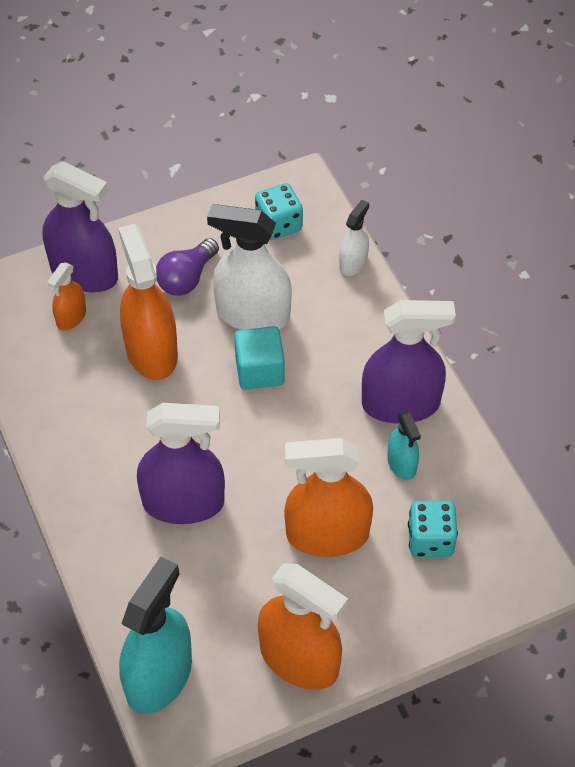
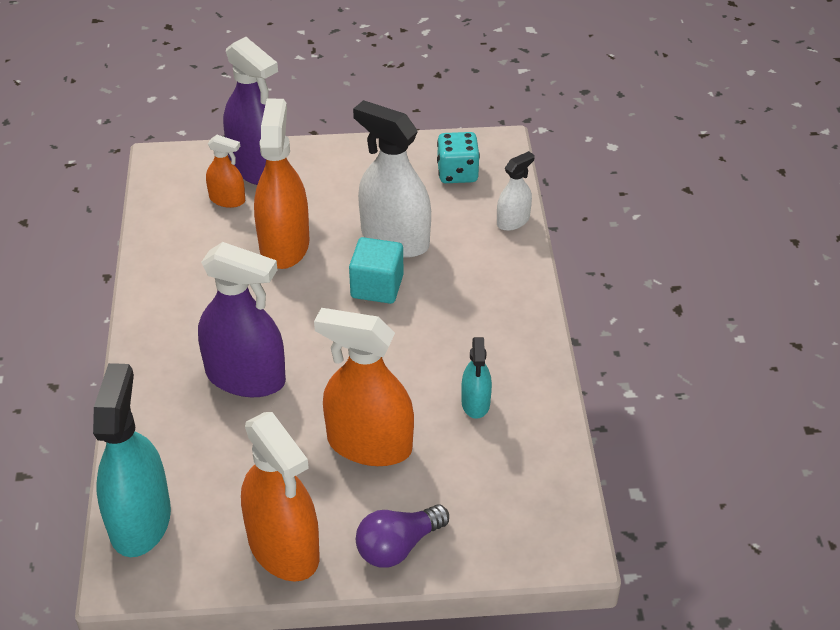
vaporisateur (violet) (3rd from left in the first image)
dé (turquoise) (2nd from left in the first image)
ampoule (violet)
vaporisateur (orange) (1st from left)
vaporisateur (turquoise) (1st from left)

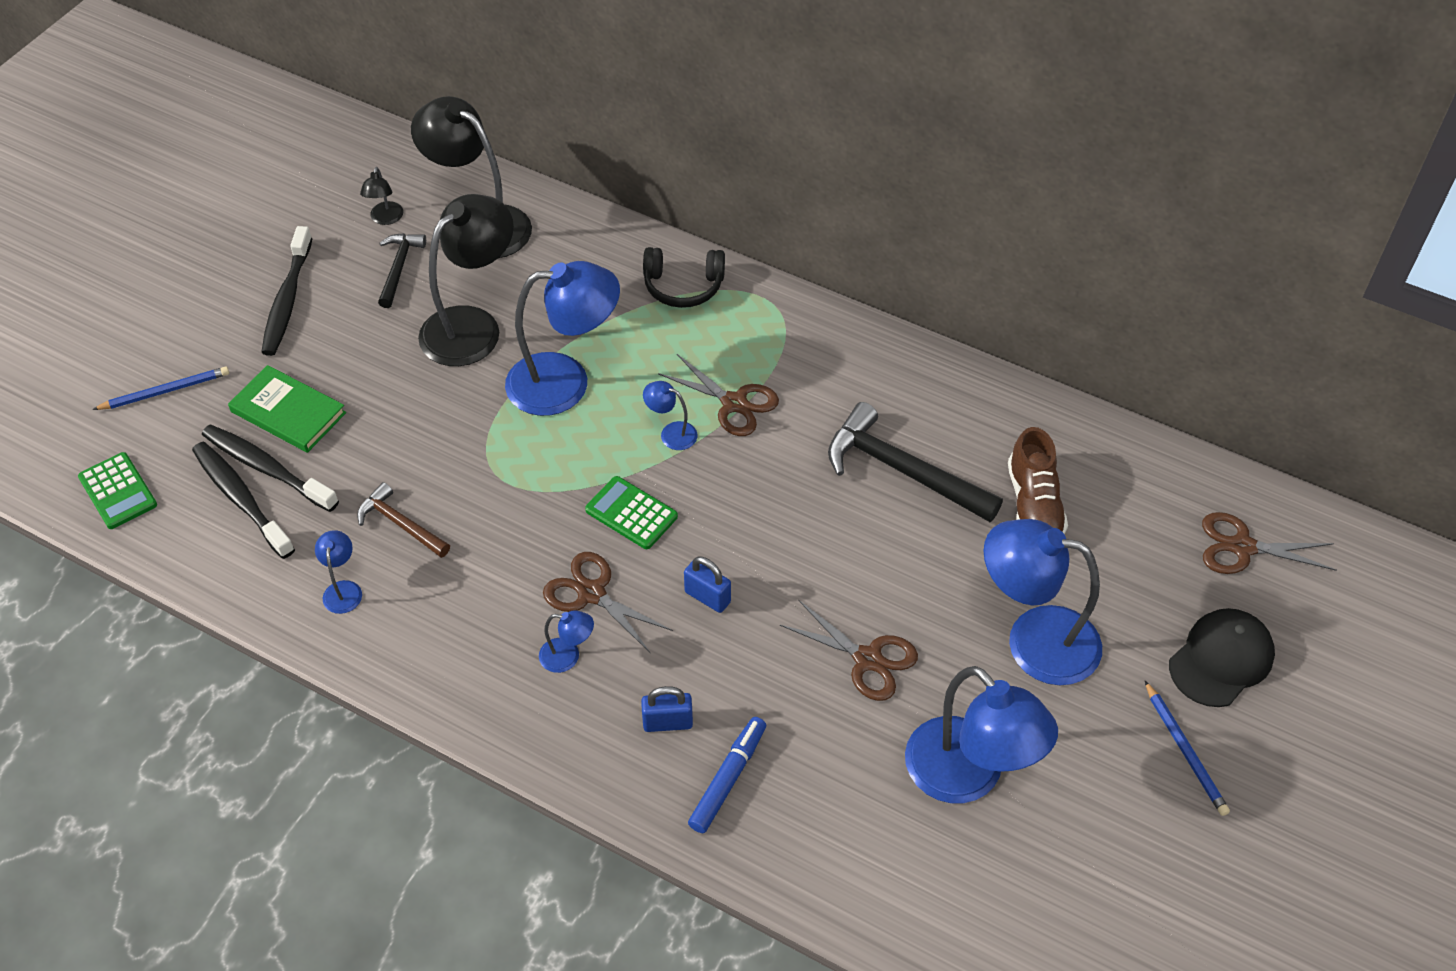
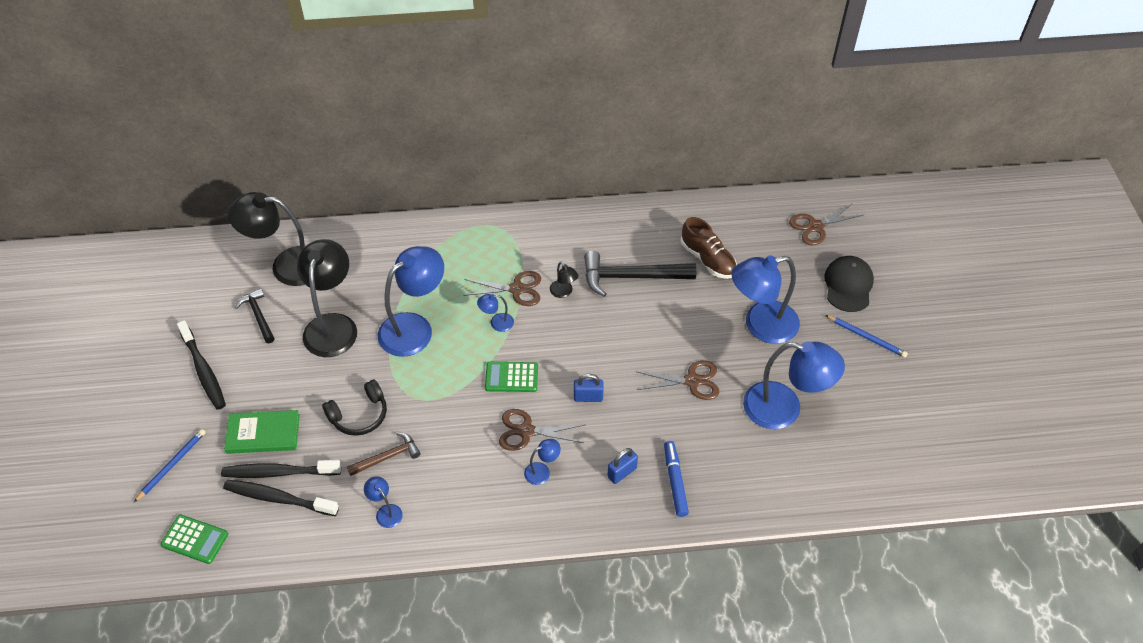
lampe (noir) (3rd from left)
casque audio (noir)
marteau (marron)

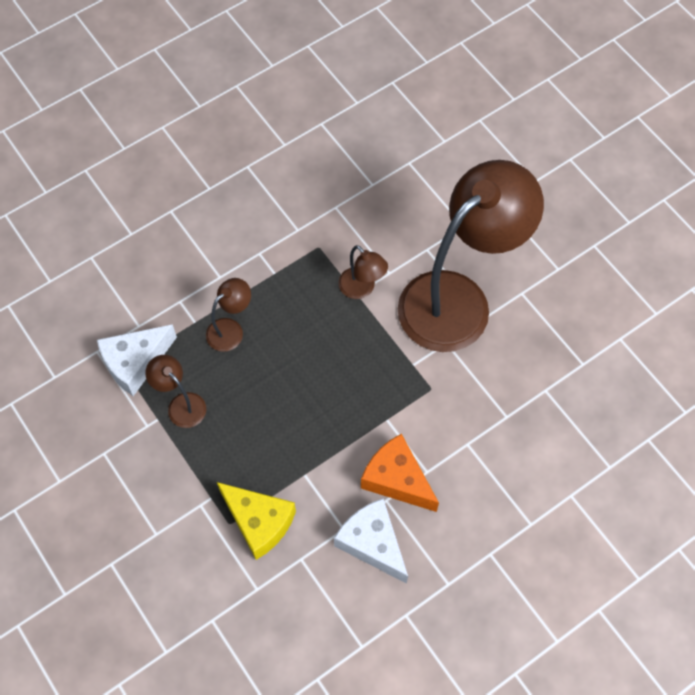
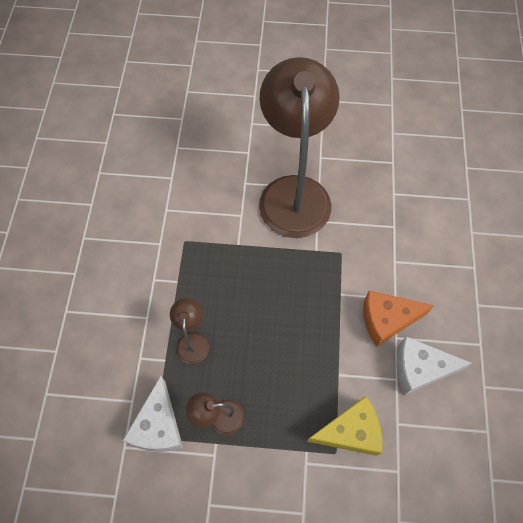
lampe (marron) (3rd from left in the first image)

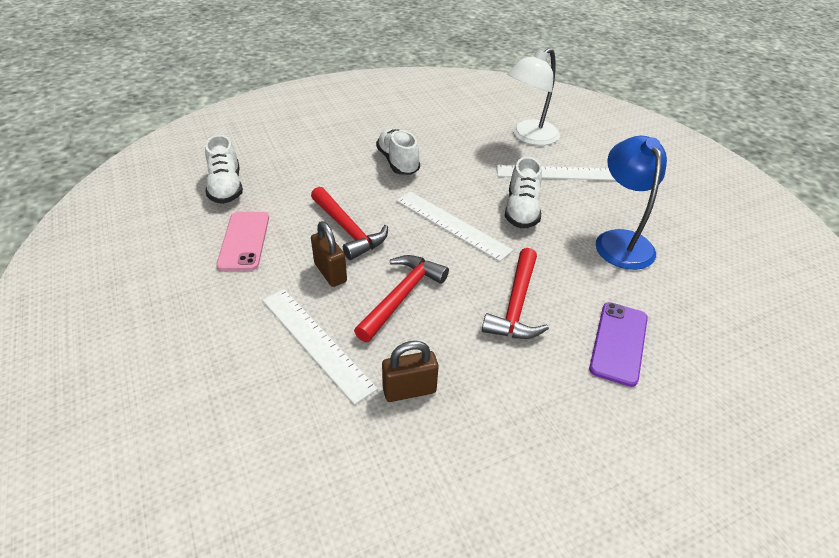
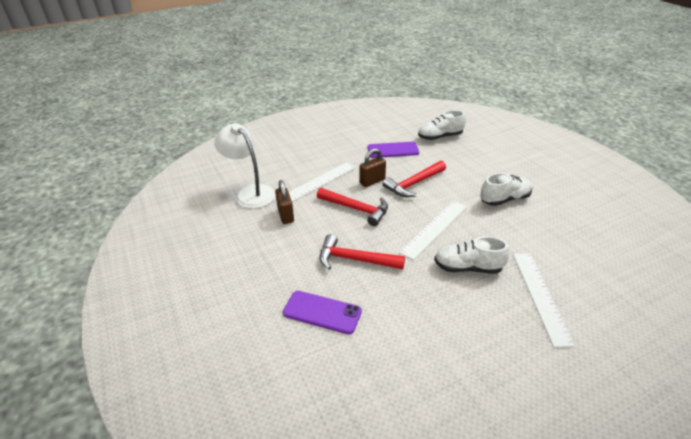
lampe (bleu)
lampe (blanc)
téléphone (violet) (2nd from left)

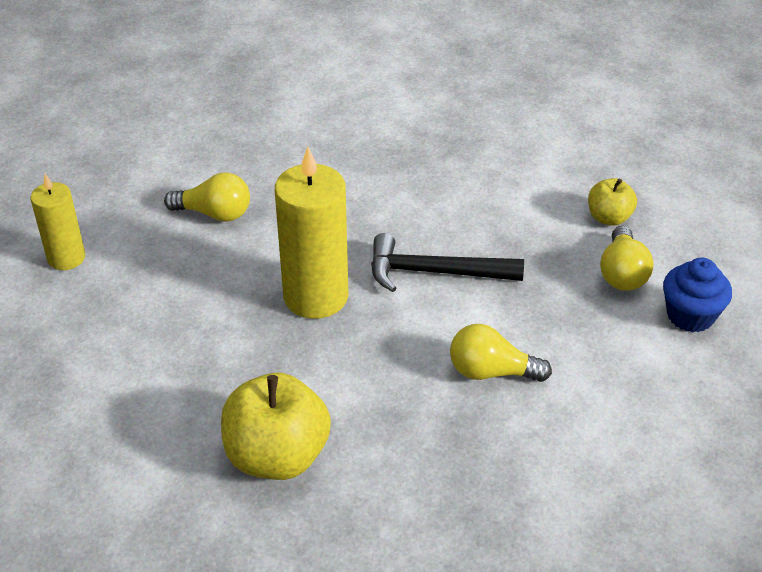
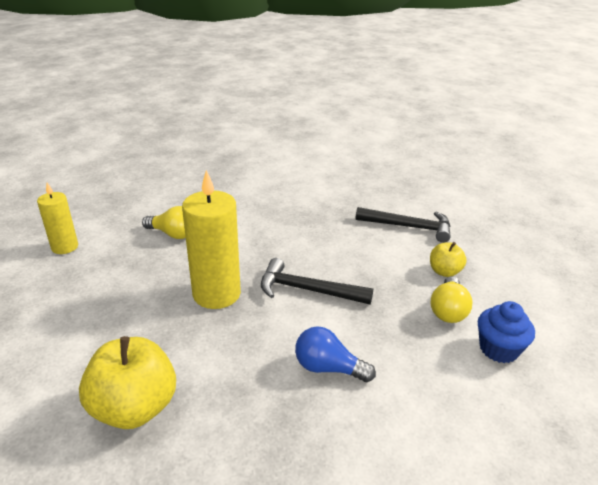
marteau (noir) (2nd from left)
ampoule (bleu)

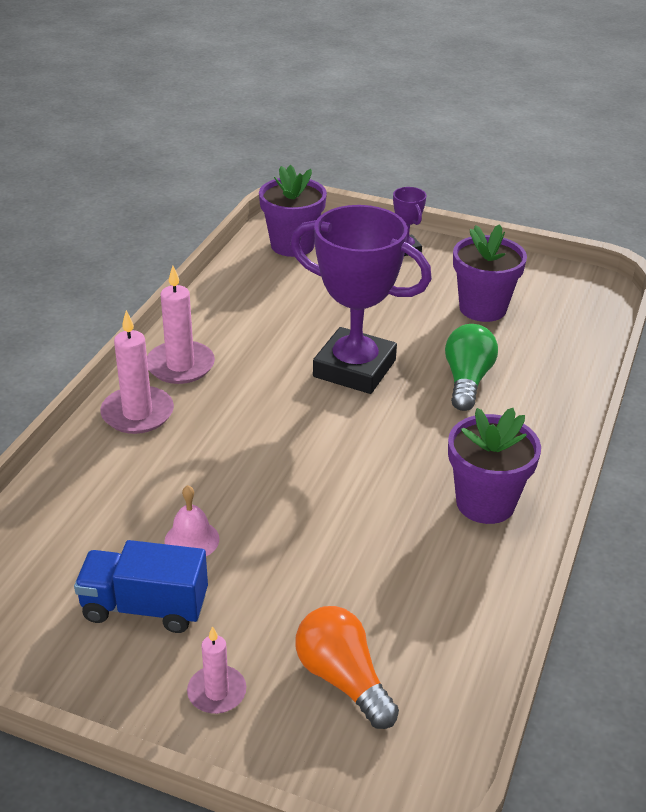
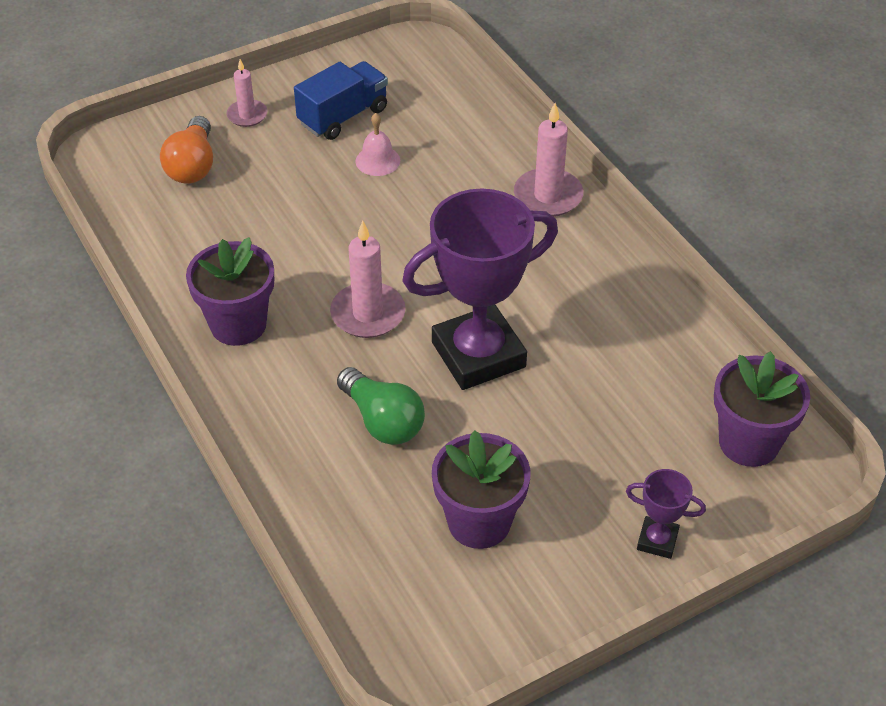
bougie (rose) (2nd from left)
ampoule (orange)

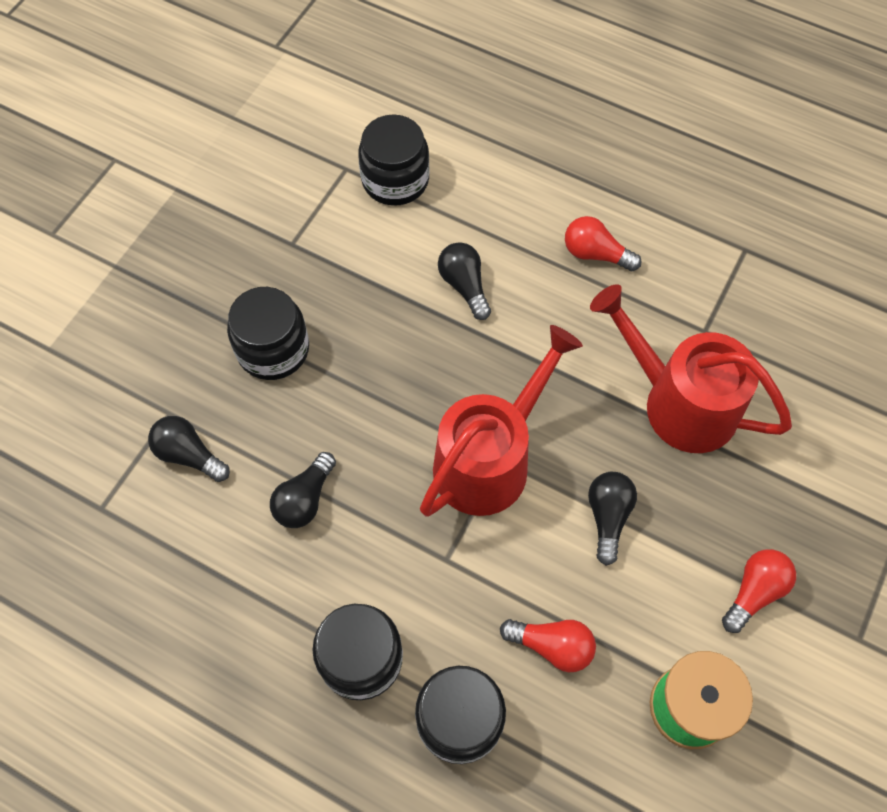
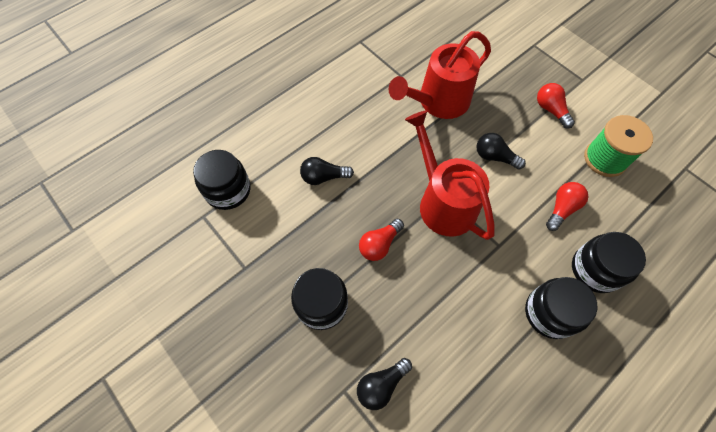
ampoule (noir) (2nd from left in the first image)
ampoule (rouge) (1st from left)

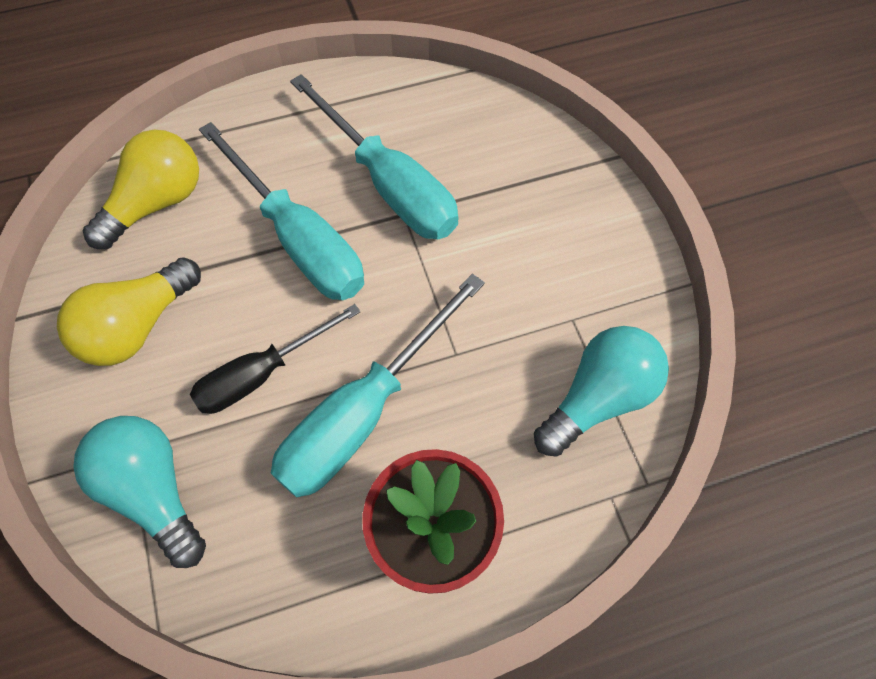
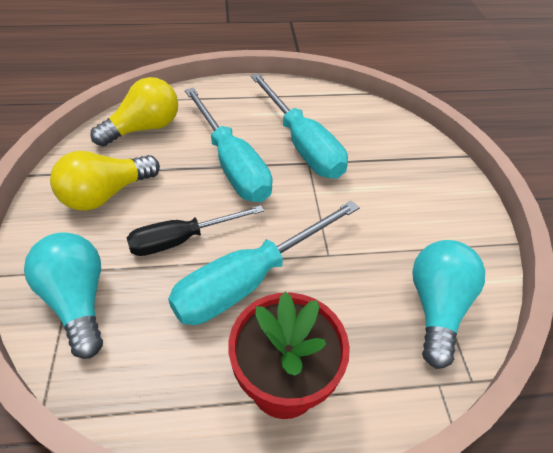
ampoule (turquoise) (2nd from left)

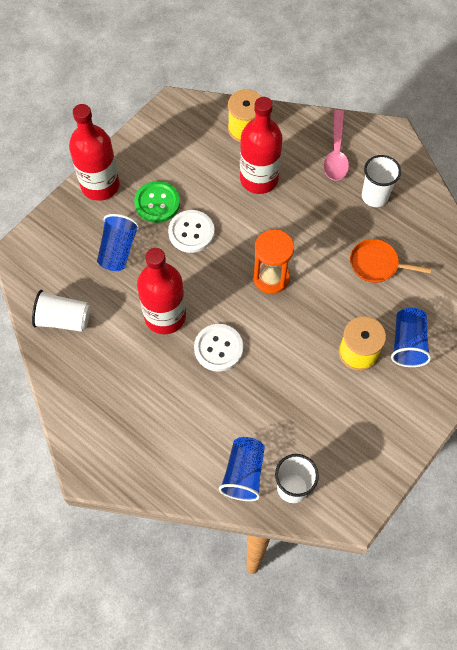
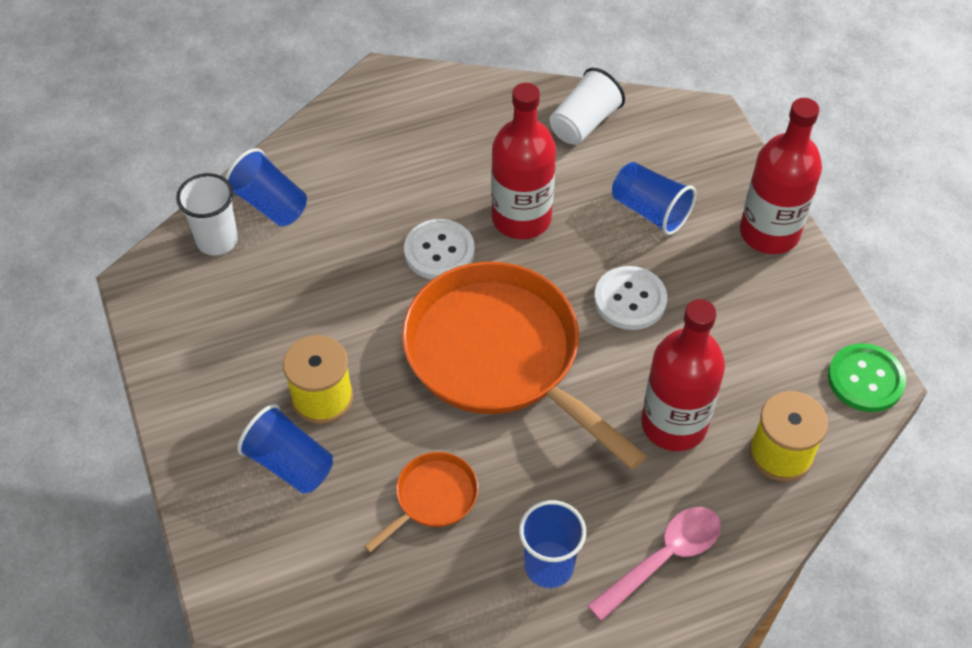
bouton (vert)
poêle (orange) (2nd from left)
gobelet (bleu) (3rd from left)
cuillère (rose)

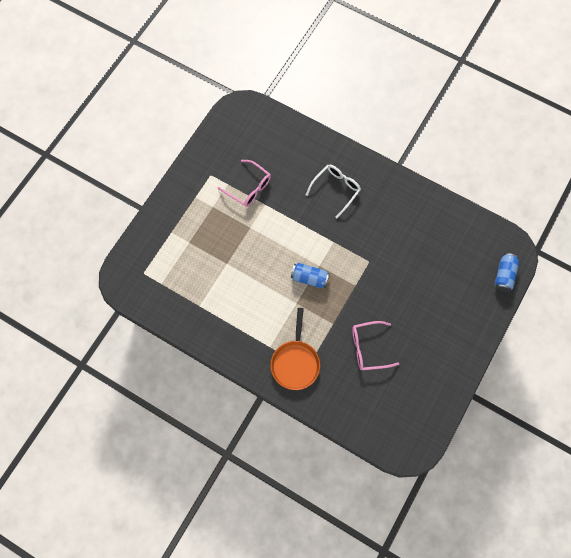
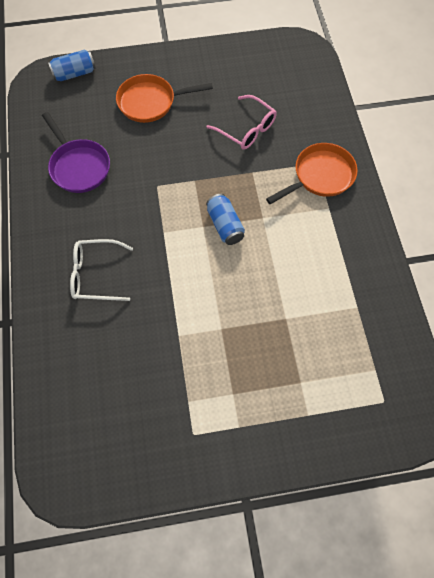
lunettes (rose) (1st from left in the first image)
poêle (violet)
poêle (orange) (1st from left)

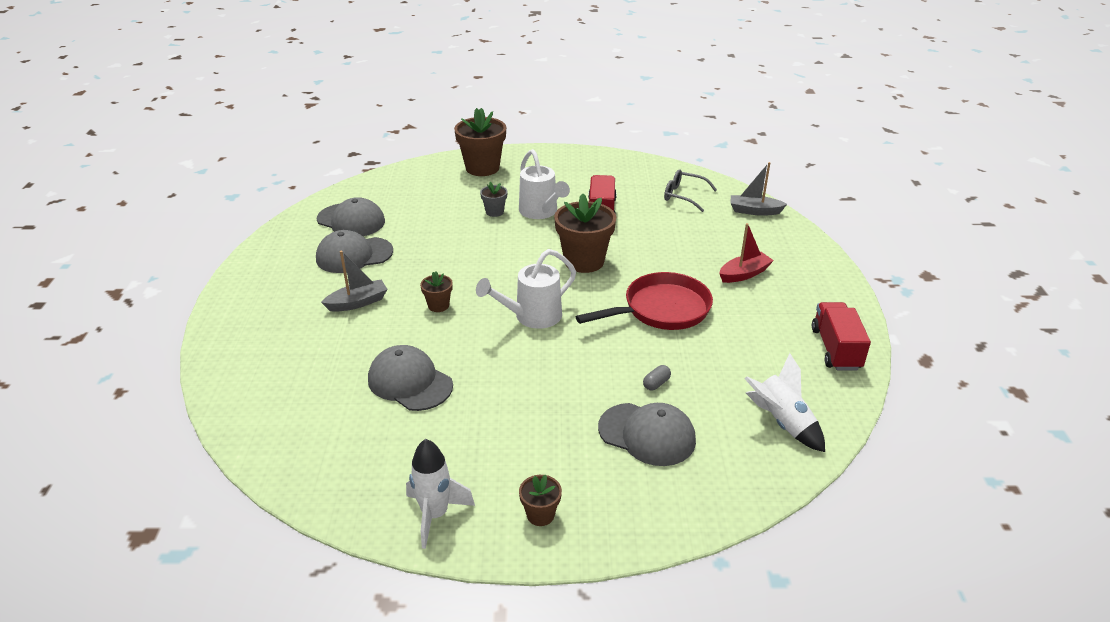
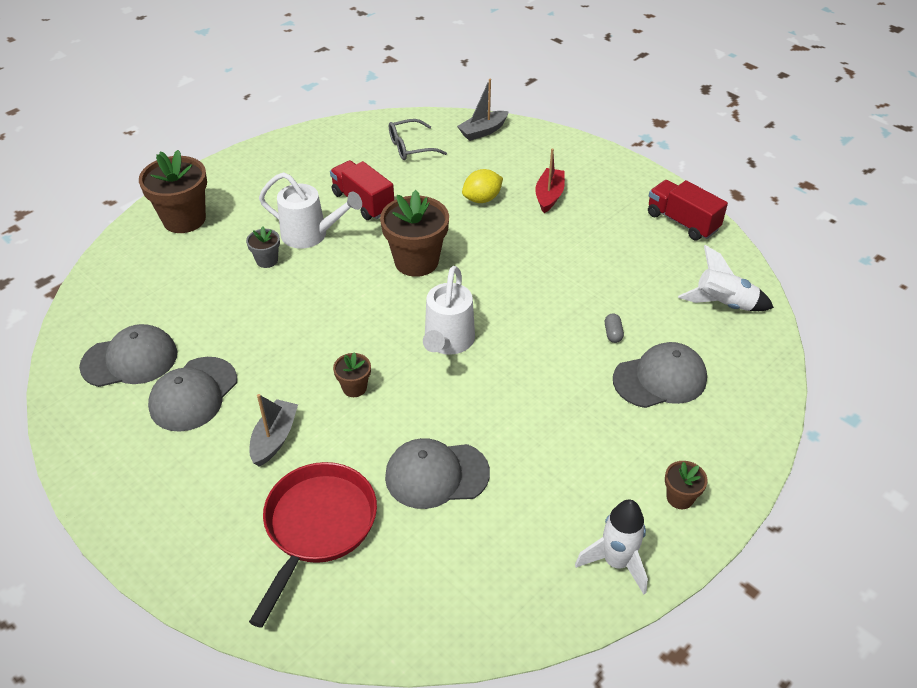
citron (jaune)
poêle (rouge)

